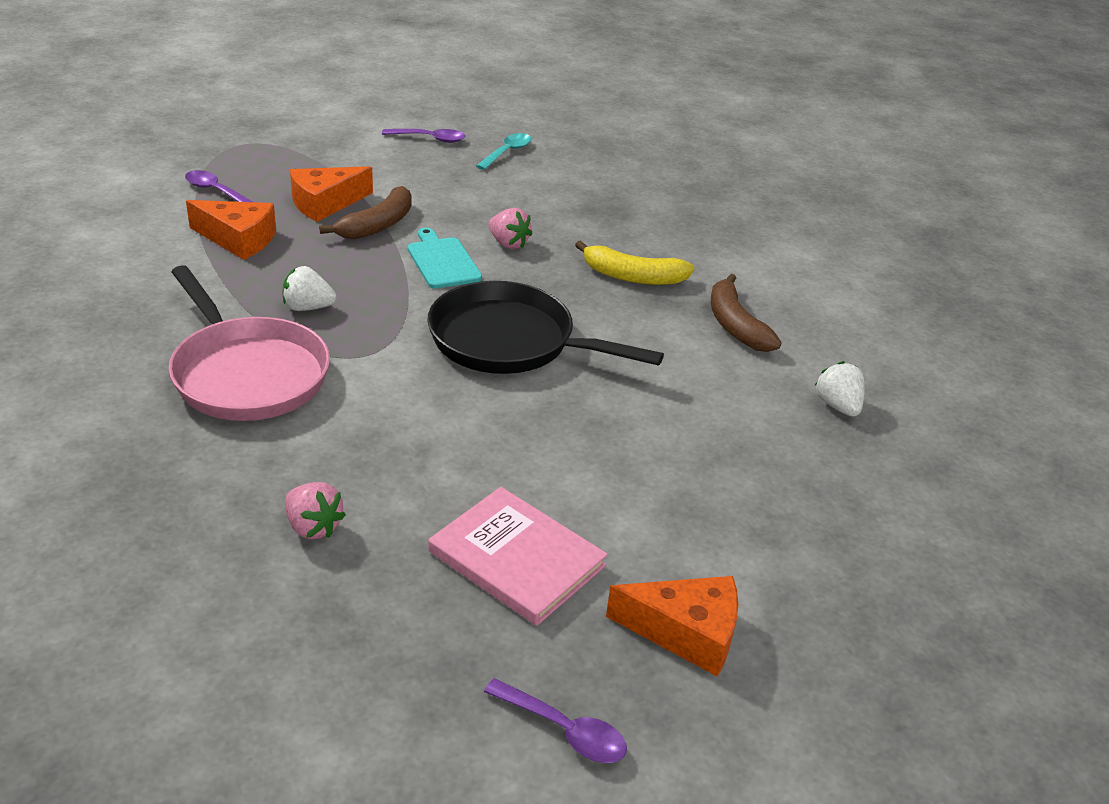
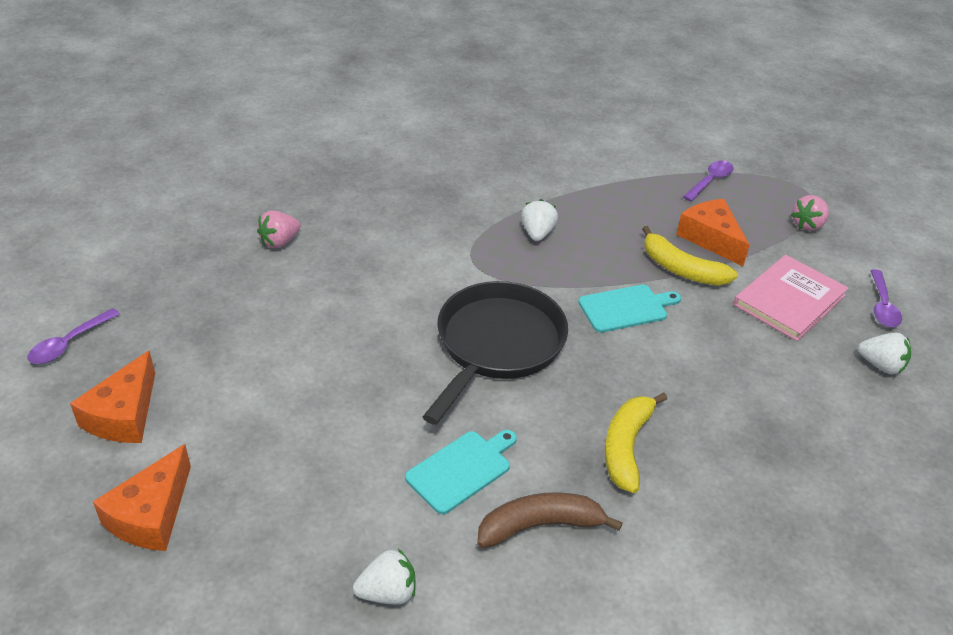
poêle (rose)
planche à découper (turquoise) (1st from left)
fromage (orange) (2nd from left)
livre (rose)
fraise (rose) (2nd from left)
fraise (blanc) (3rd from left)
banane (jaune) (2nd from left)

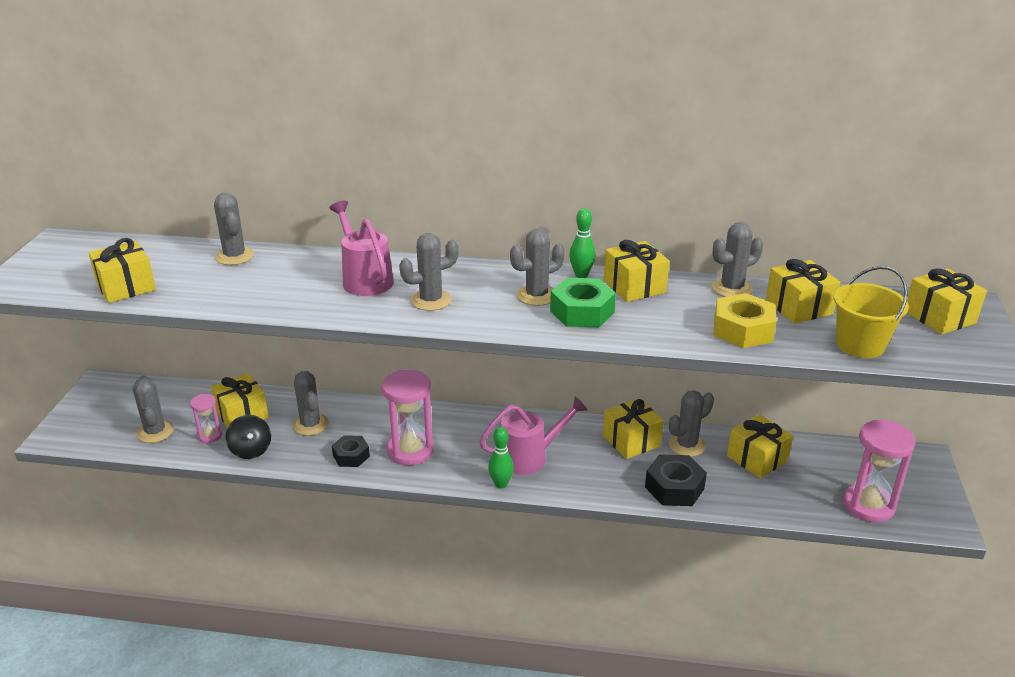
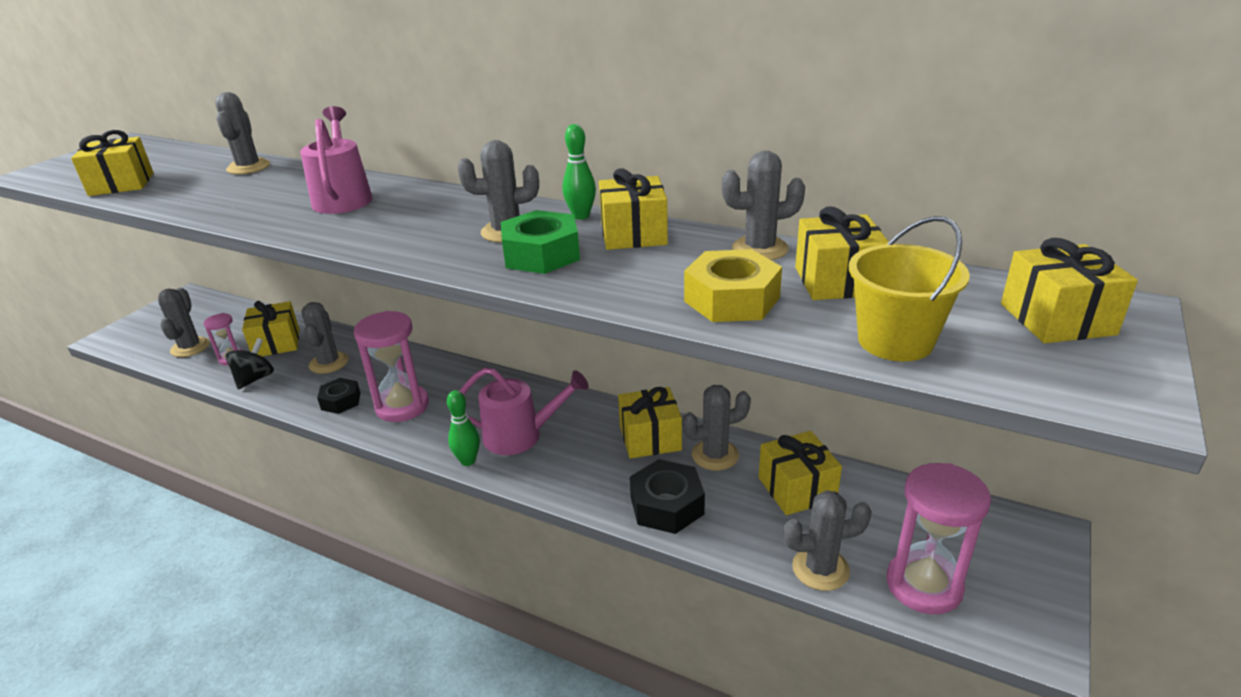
cactus (gris) (7th from left)
toupie (noir)

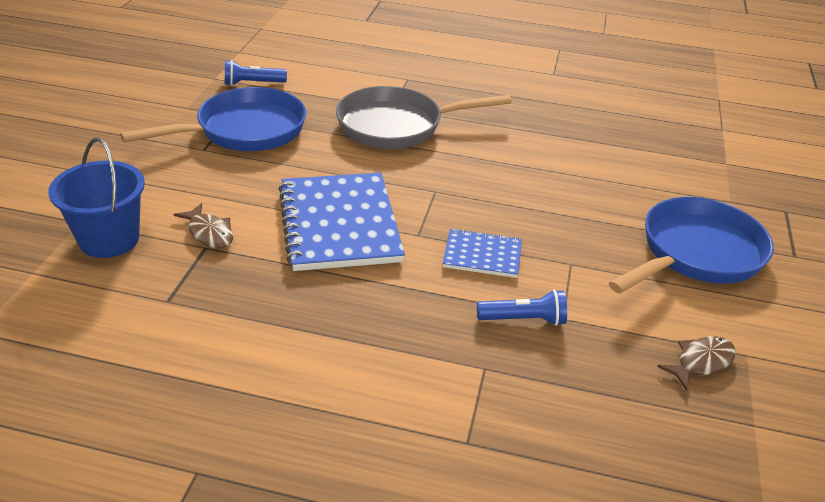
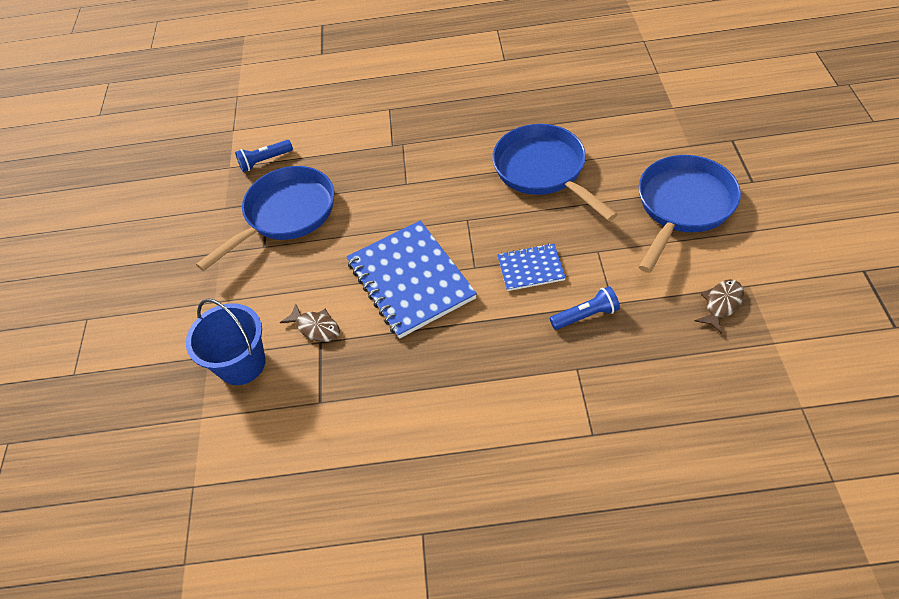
poêle (gris)
poêle (bleu) (2nd from left)

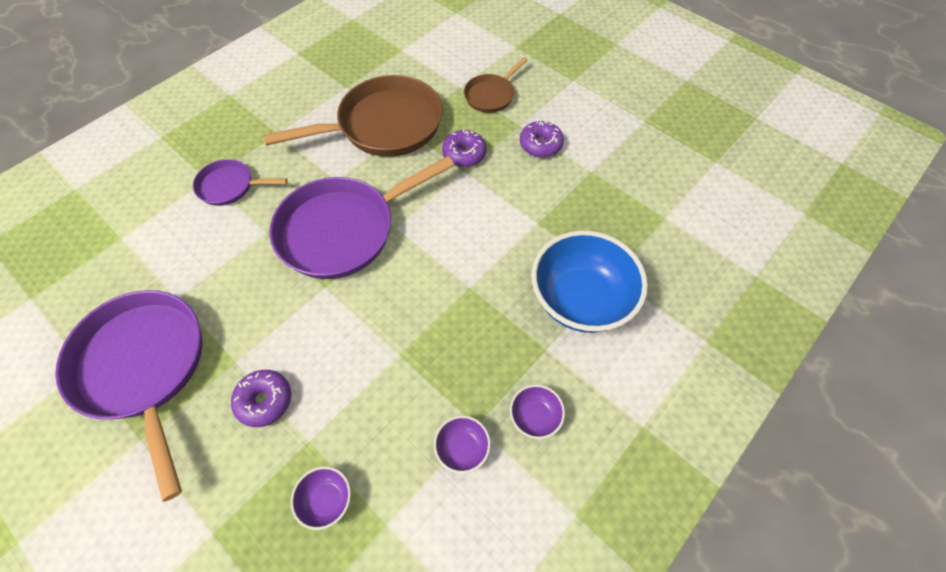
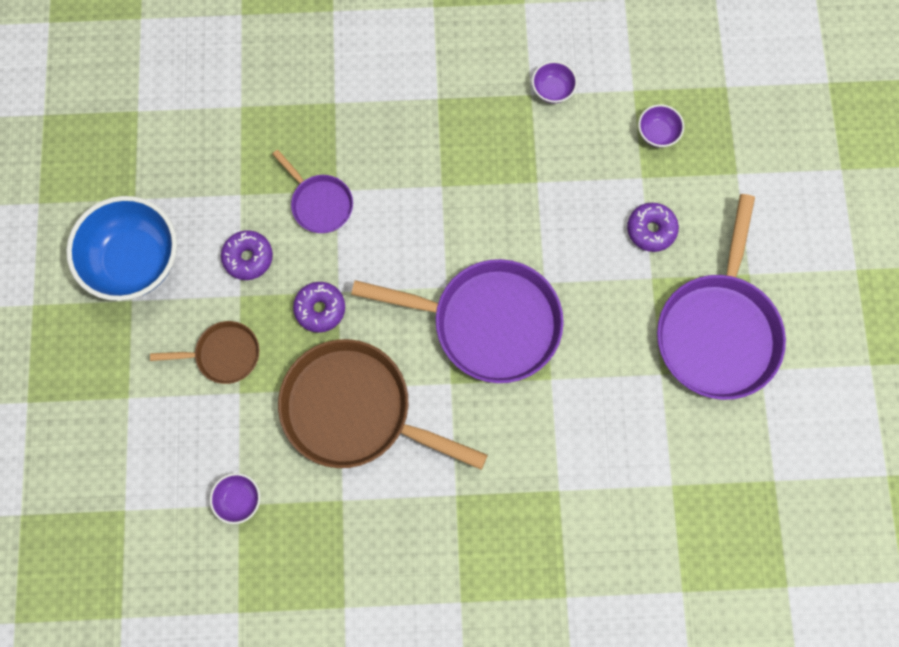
poêle (violet) (1st from left)
bol (violet) (1st from left)
bol (bleu)

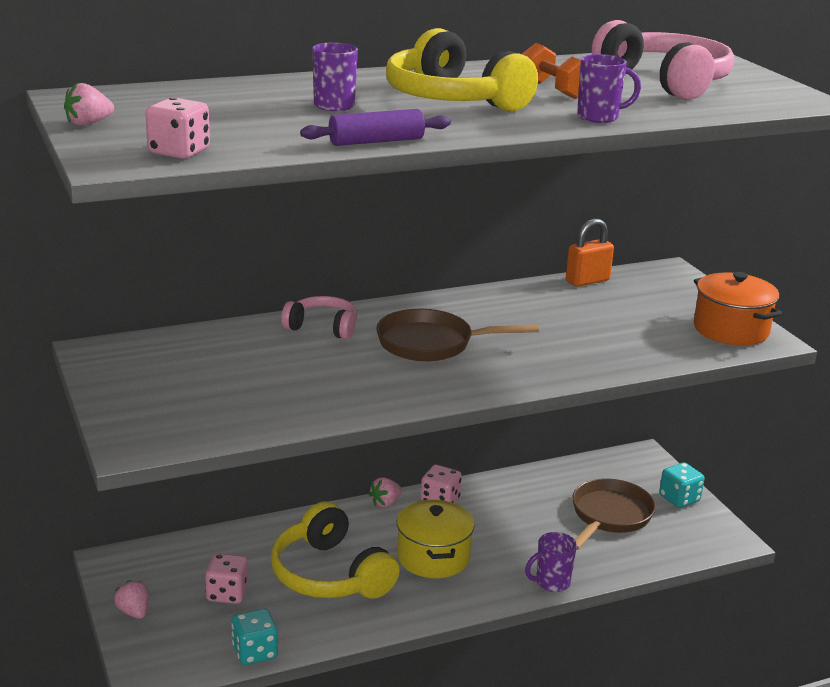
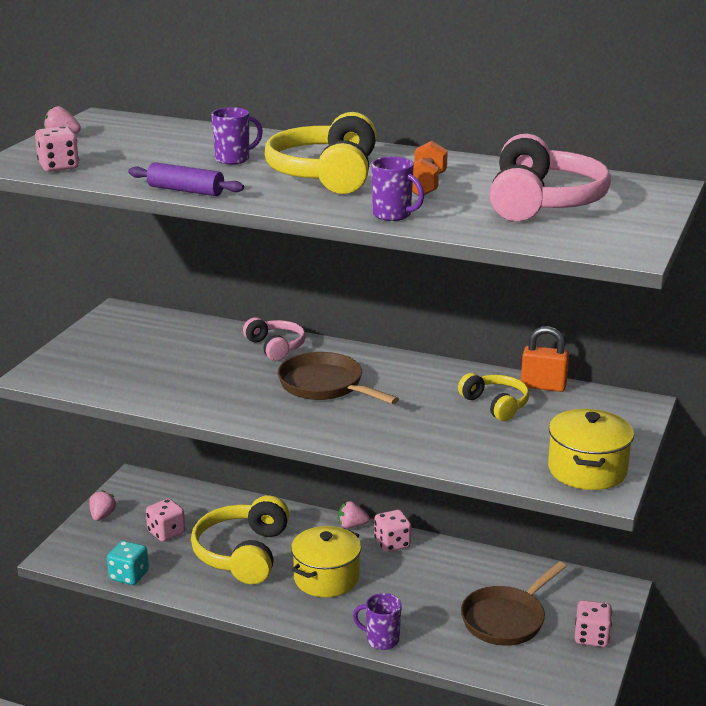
casque audio (jaune) (3rd from left)
dé (rose) (4th from left)
marmite (jaune) (2nd from left)
poêle (marron) (2nd from left)

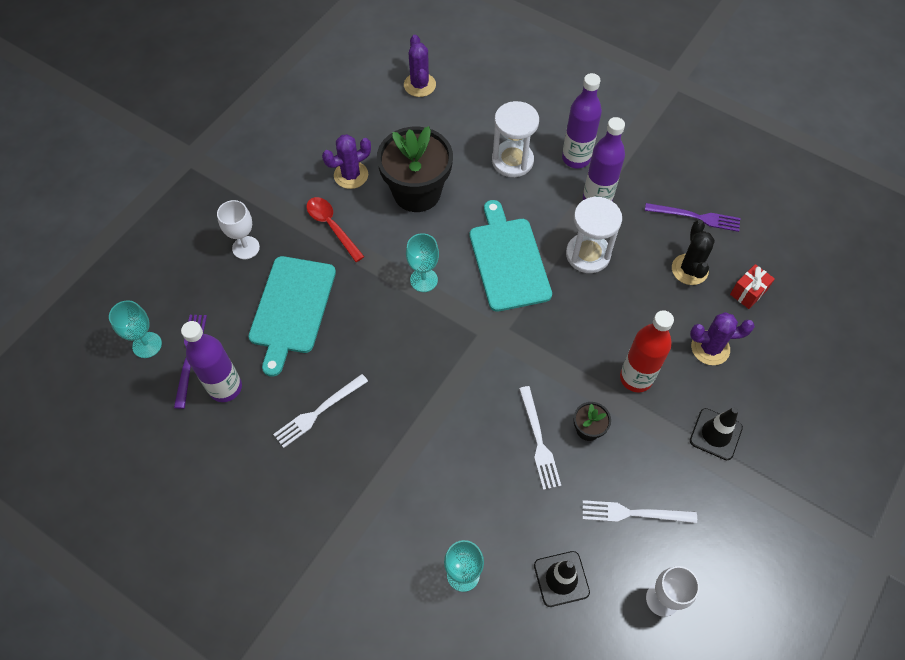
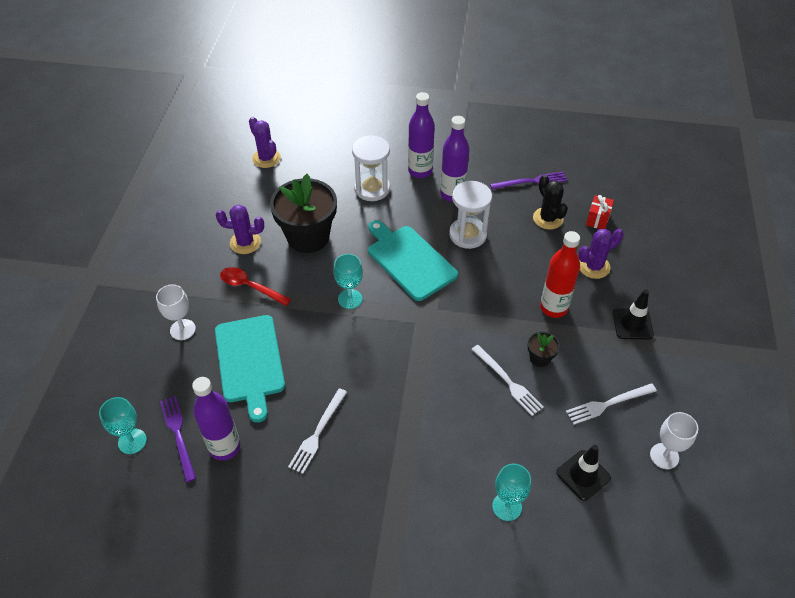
cactus (violet) (1st from left)

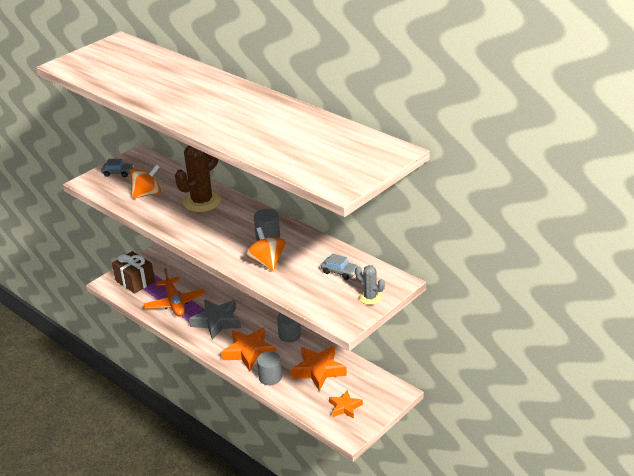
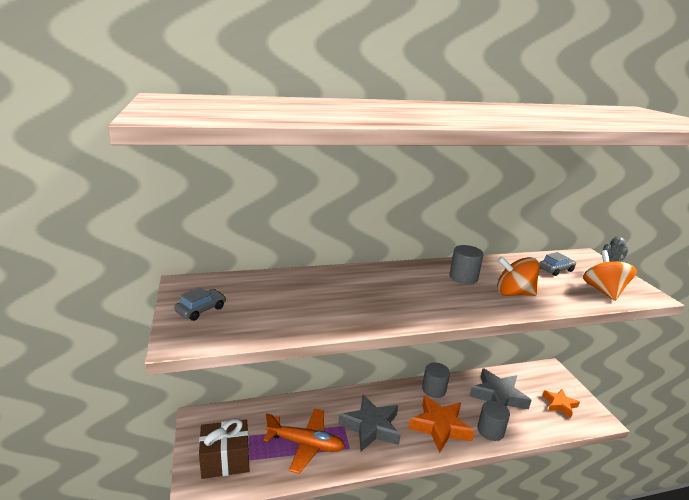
cactus (marron)
toupie (orange) (2nd from left)
étoile (gris) (2nd from left)

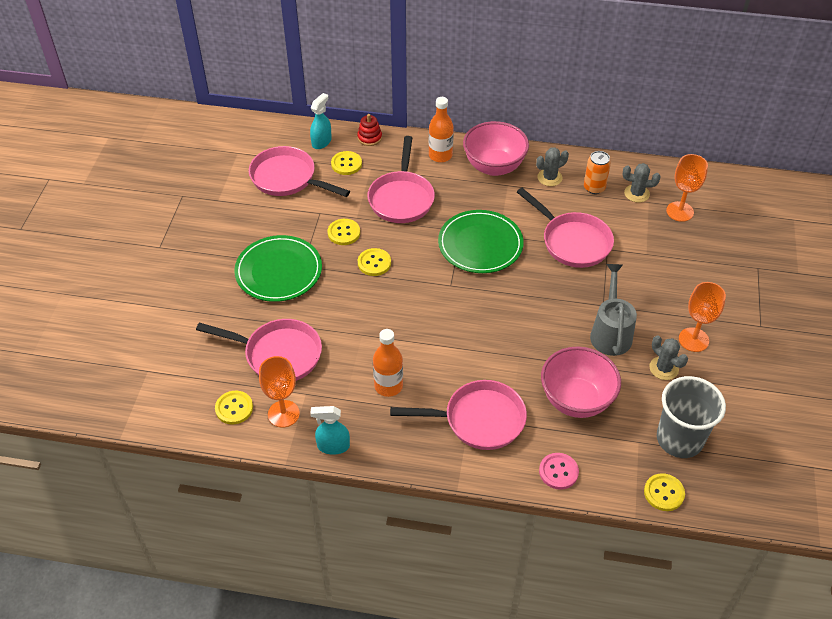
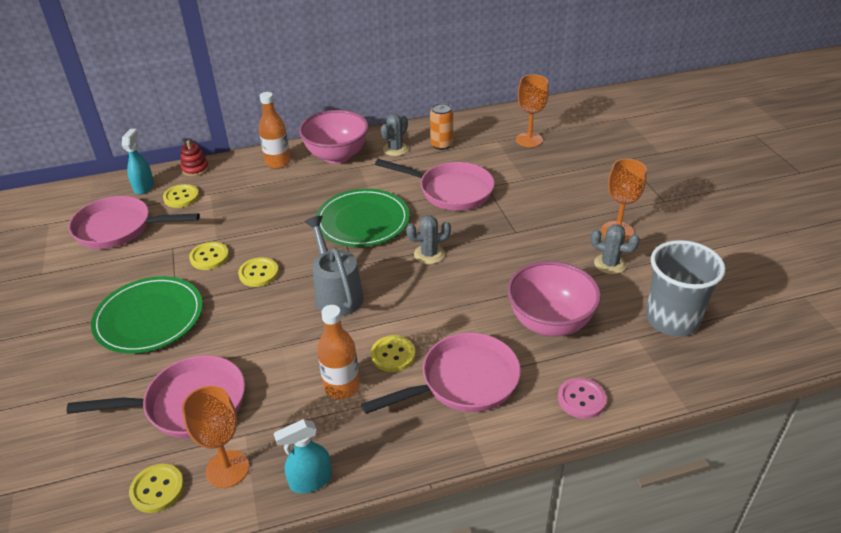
poêle (rose) (3rd from left in the first image)
arrosoir (gris)
cactus (gris) (2nd from left)
bouton (jaune) (5th from left)

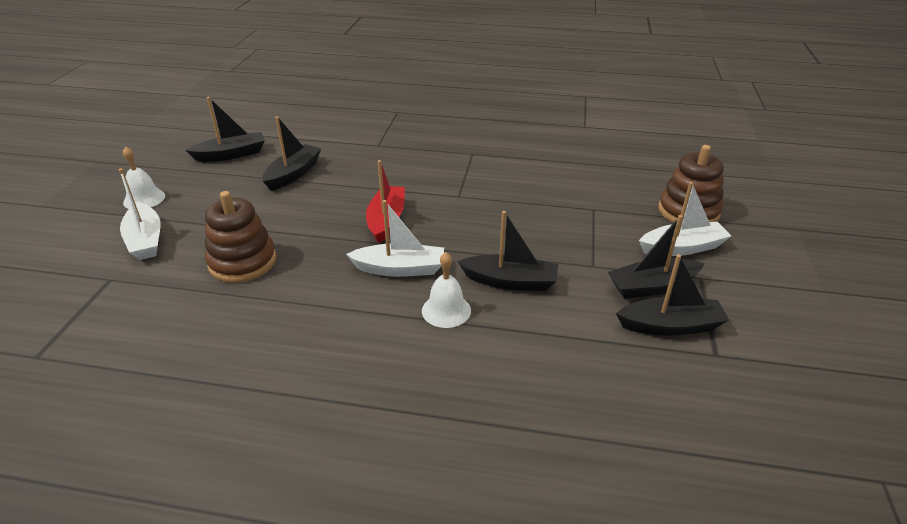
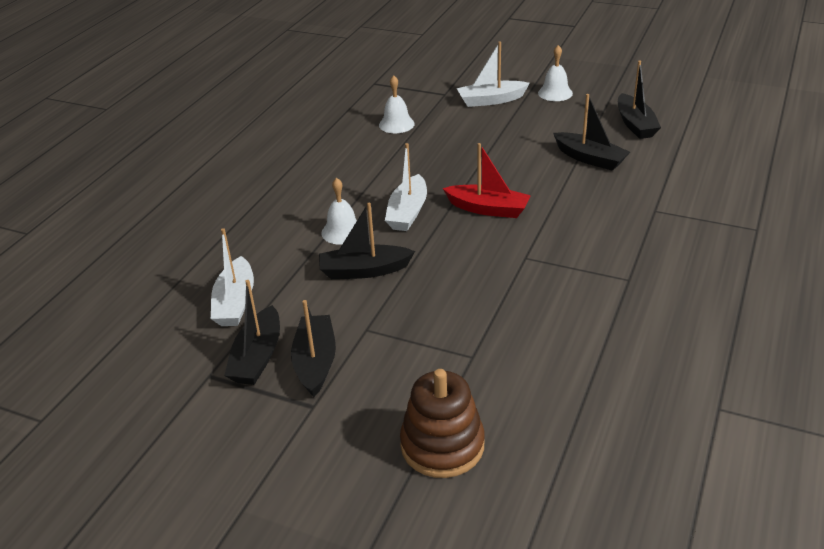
jouet à empiler (marron) (1st from left in the first image)
cloche (blanc) (2nd from left)
bateau (blanc) (1st from left)
bateau (noir) (3rd from left)

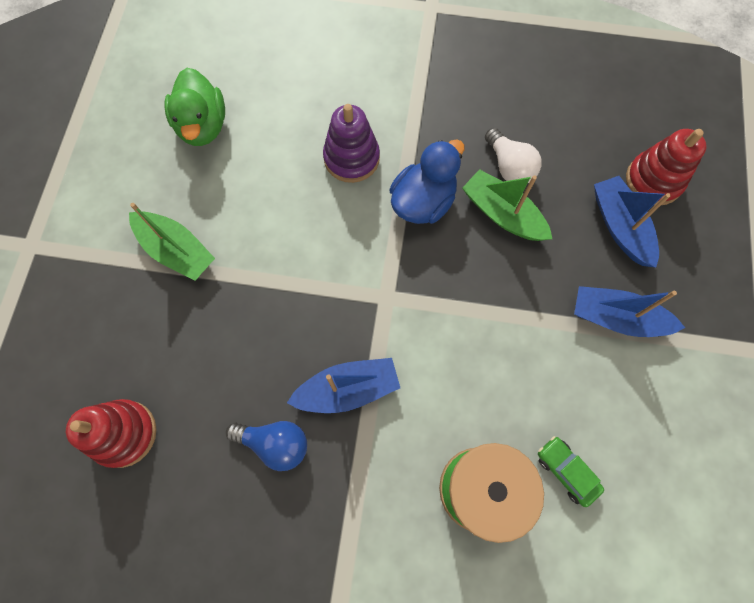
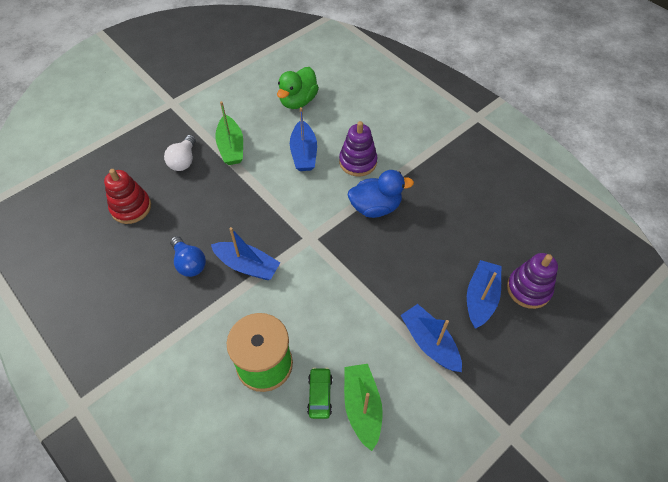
bateau (bleu) (2nd from left)
bateau (vert) (2nd from left)
ampoule (blanc)
jouet à empiler (violet) (2nd from left)

